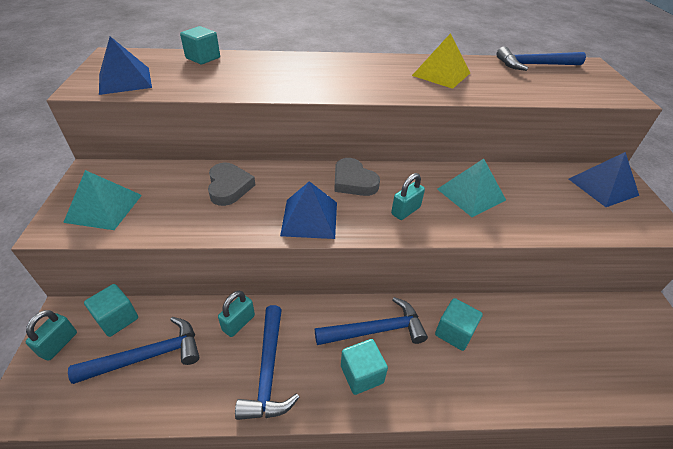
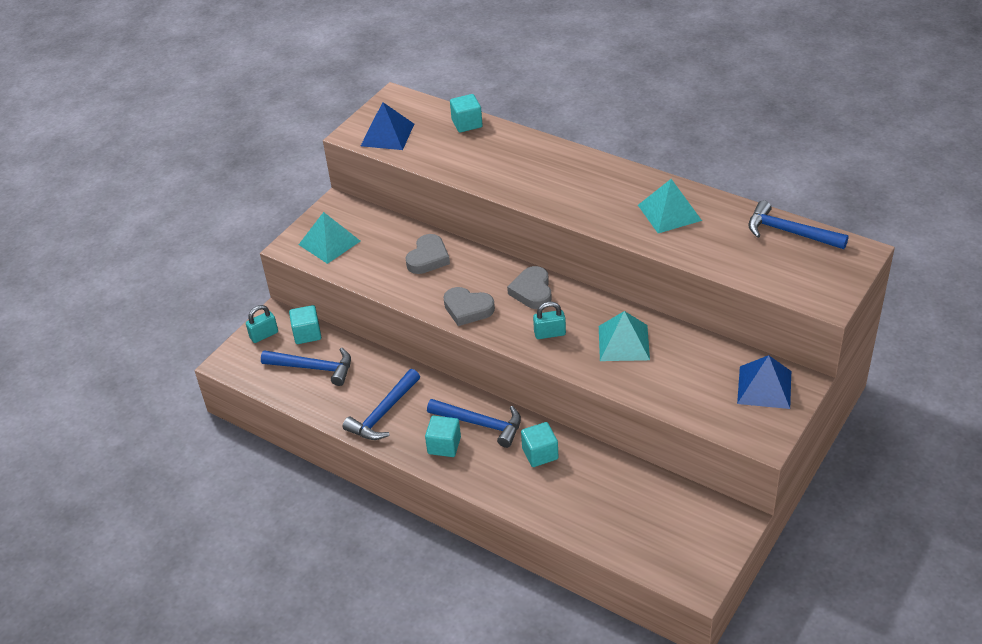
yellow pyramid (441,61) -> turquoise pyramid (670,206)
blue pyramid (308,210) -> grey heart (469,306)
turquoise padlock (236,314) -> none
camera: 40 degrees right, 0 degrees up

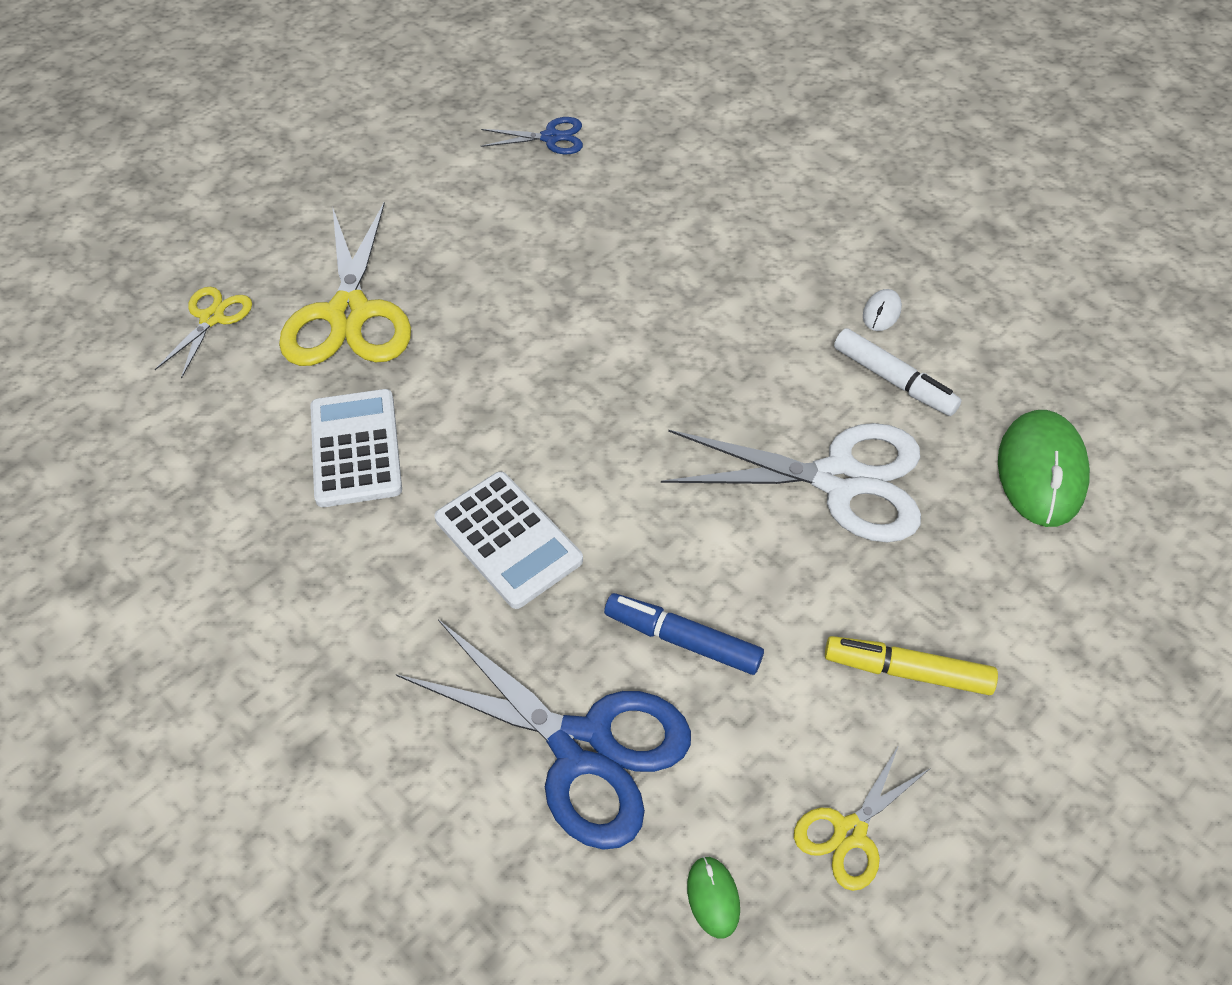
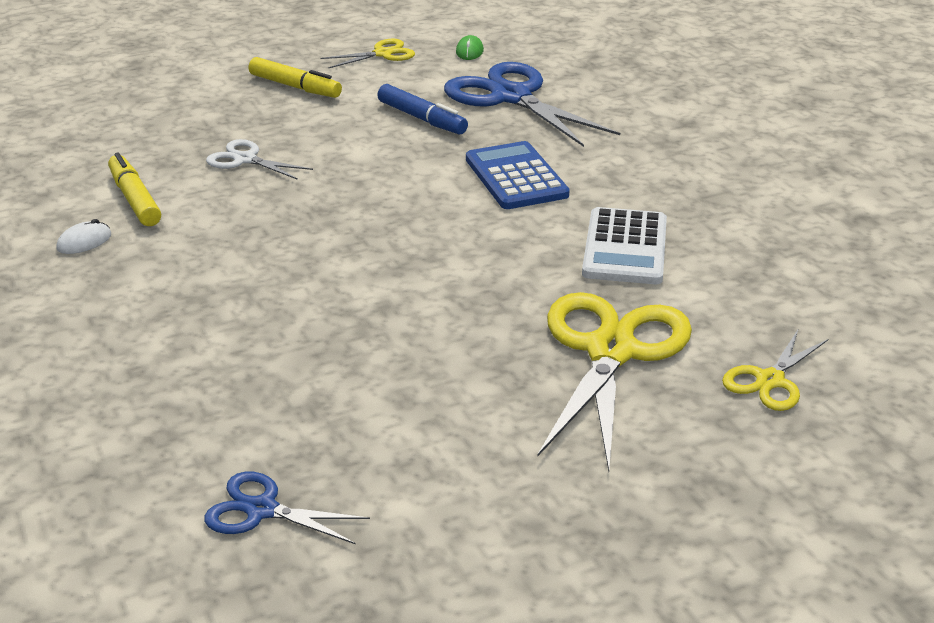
white marker (898,372) -> yellow marker (134,189)
green mouse (1044,468) -> none
white scissors (791,482) -> white scissors (259,159), x0.51
white calculator (508,540) -> blue calculator (518,175)
camera: 160 degrees left, 20 degrees down

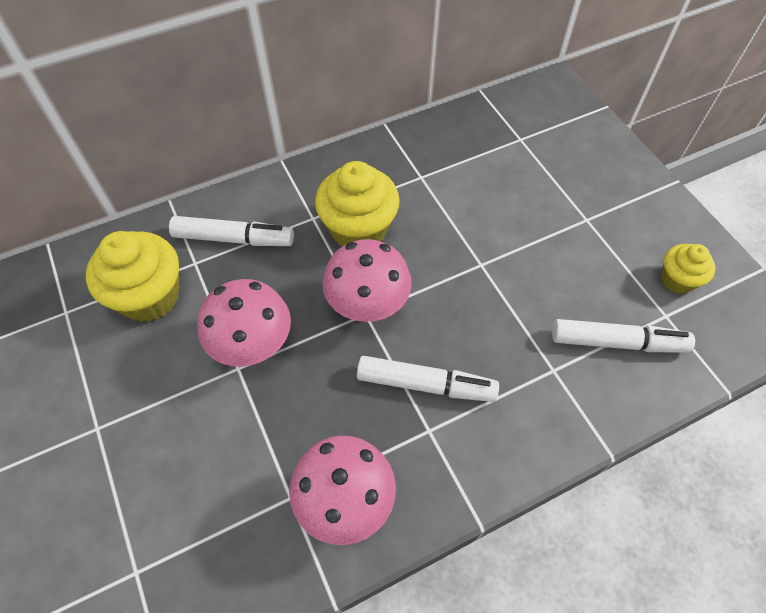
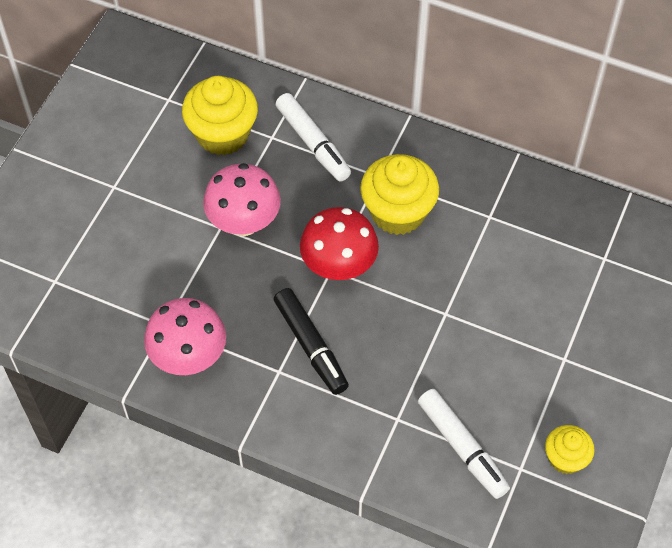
pink mushroom (367,280) -> red mushroom (339,243)
white marker (428,379) -> black marker (311,341)
camera: 50 degrees right, 0 degrees up

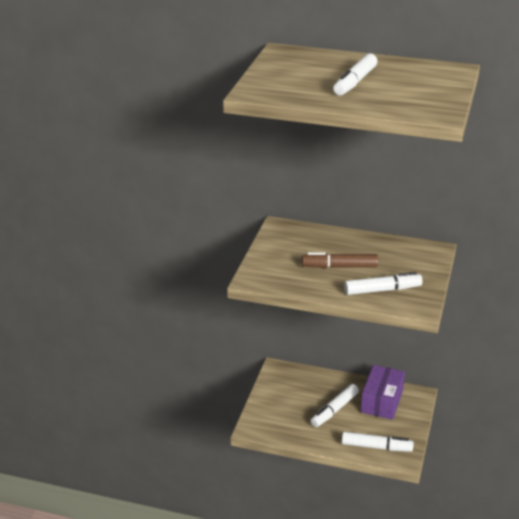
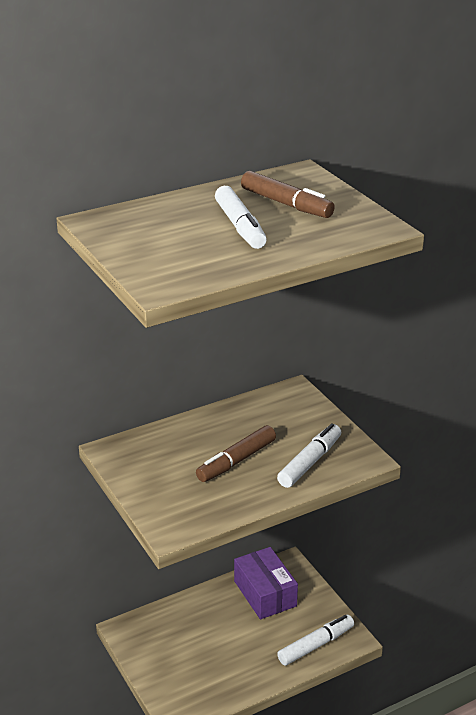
white marker (334,405) -> none
none -> brown marker (288,194)
camera: 45 degrees left, 0 degrees up

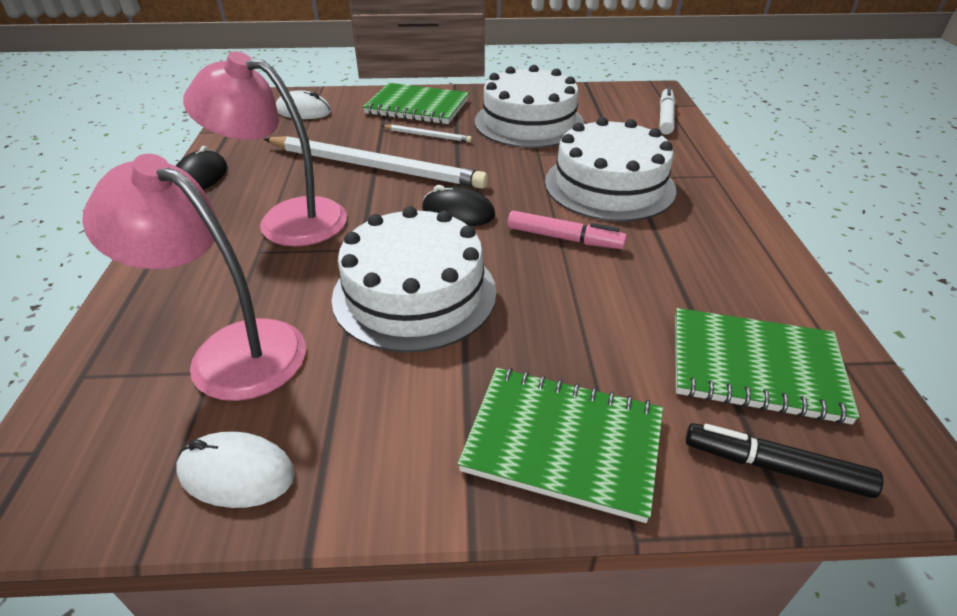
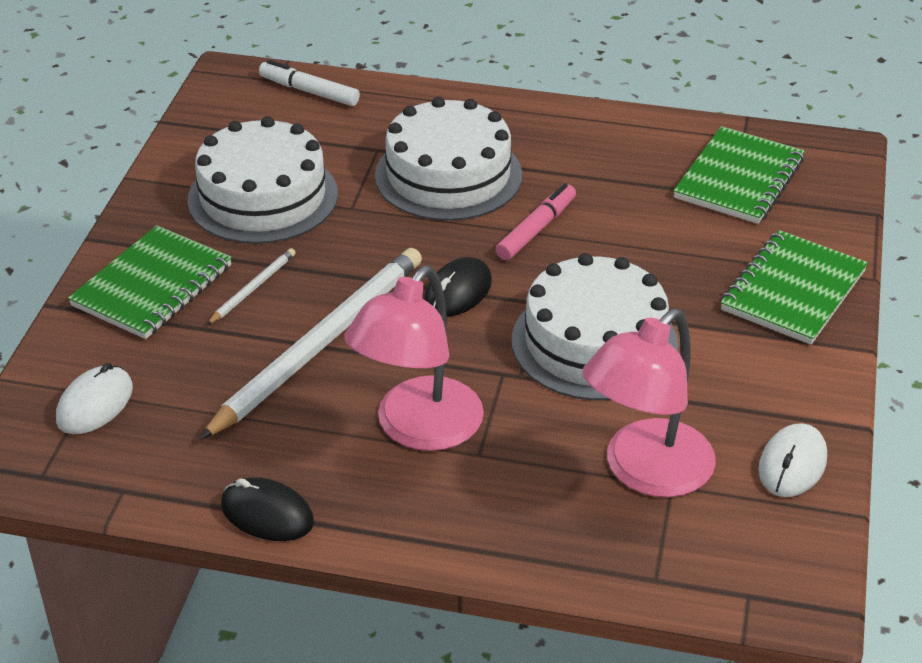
black marker (784,460) -> none
camera: 75 degrees left, 0 degrees up

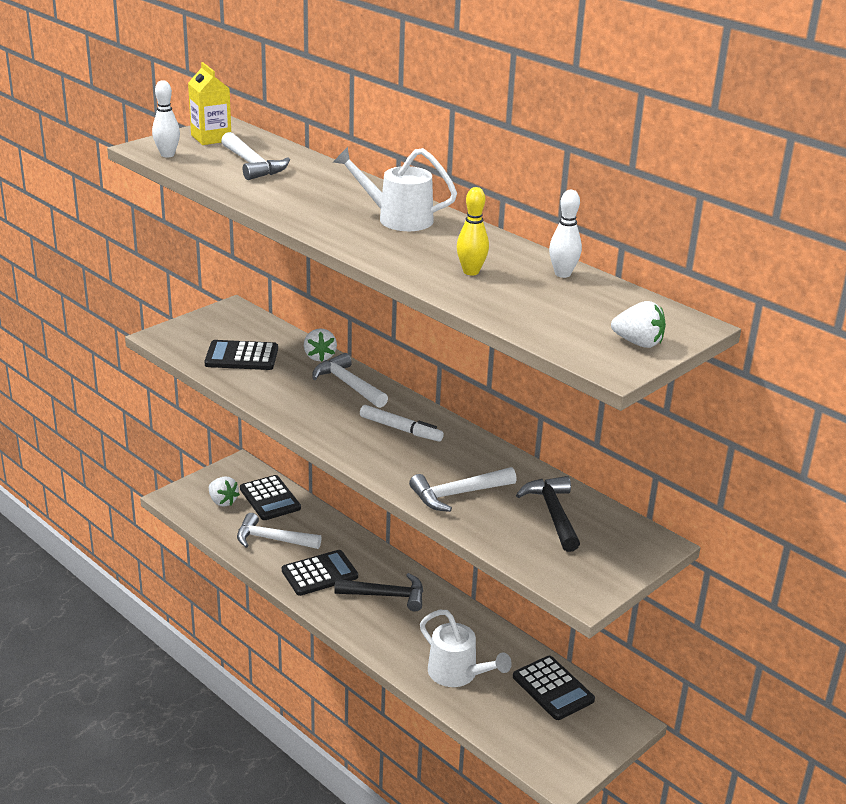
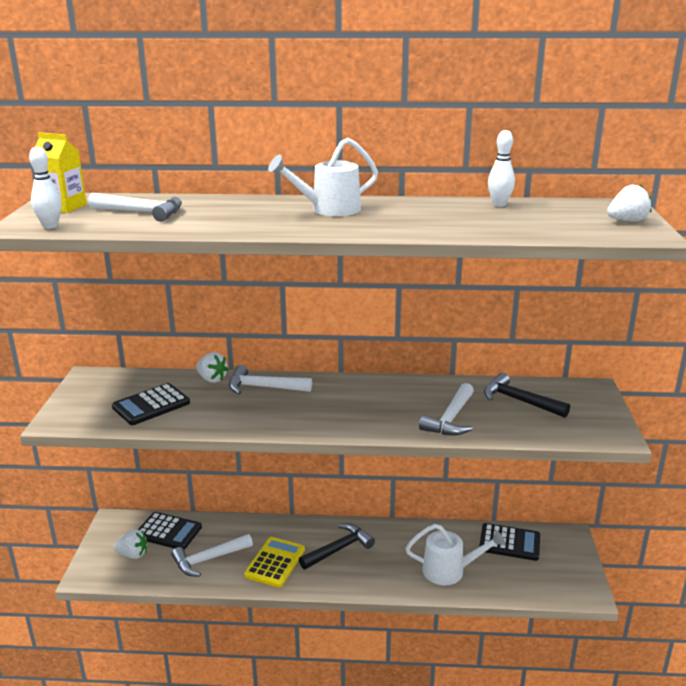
yellow bowling pin (473,231) -> none
white marker (402,423) -> none
black calculator (320,573) -> yellow calculator (274,562)
camera: 40 degrees left, 5 degrees down

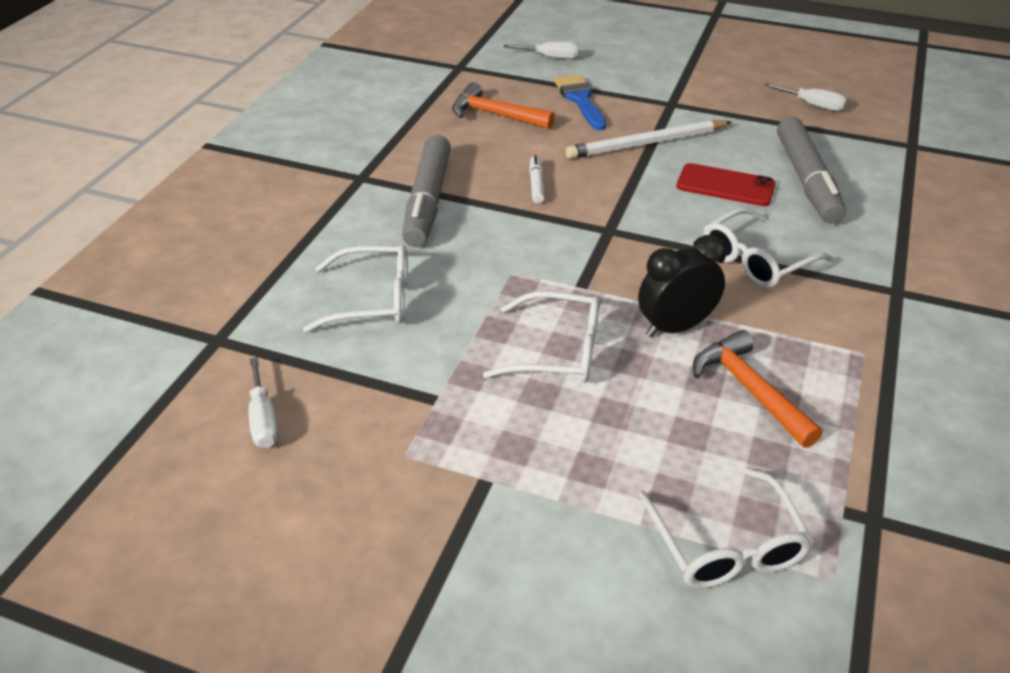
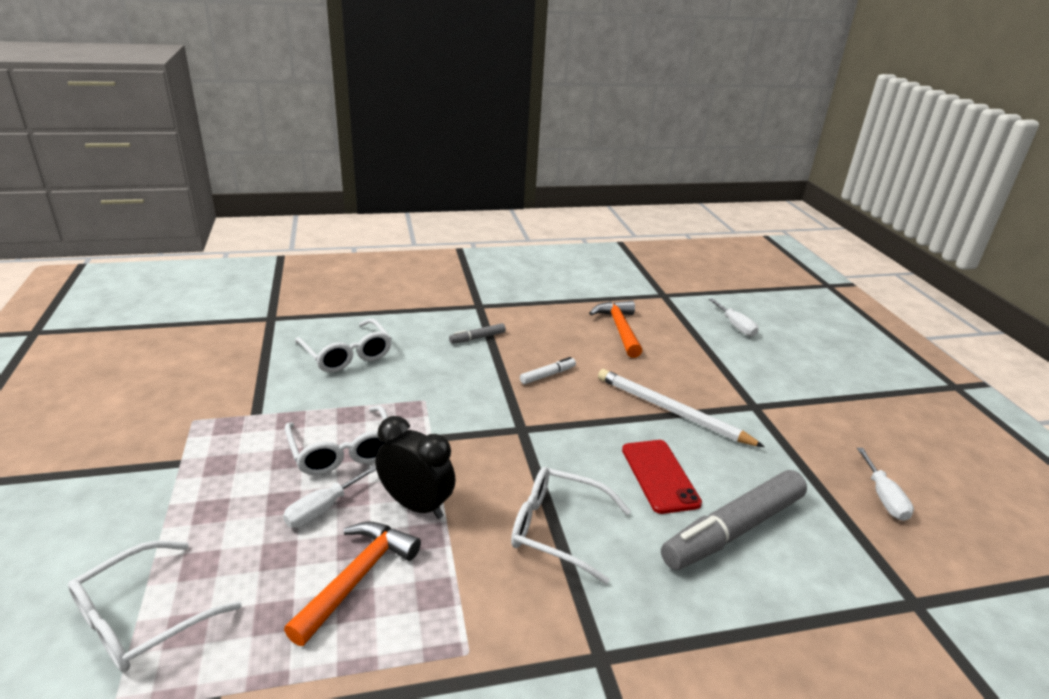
blue brush (580,102) -> none
grey marker (426,191) -> grey marker (477,333), x0.44
white screwdriver (263,402) -> white screwdriver (329,496), shifted
camera: 55 degrees right, 10 degrees down

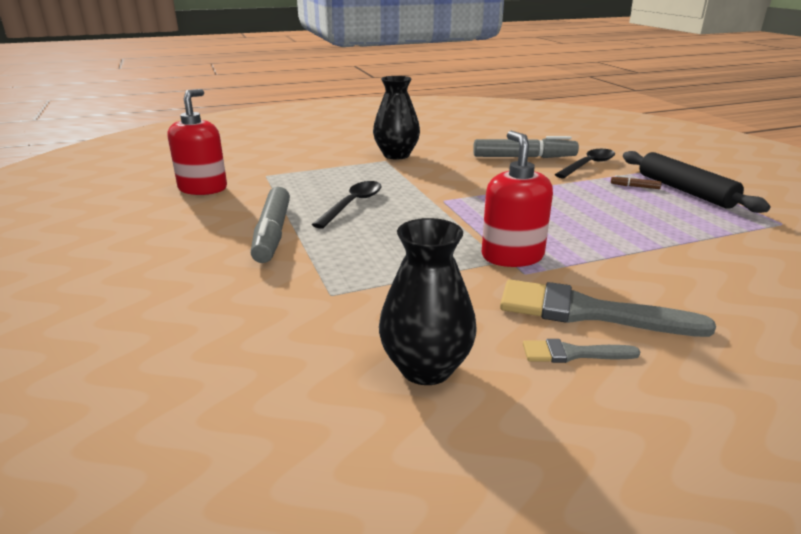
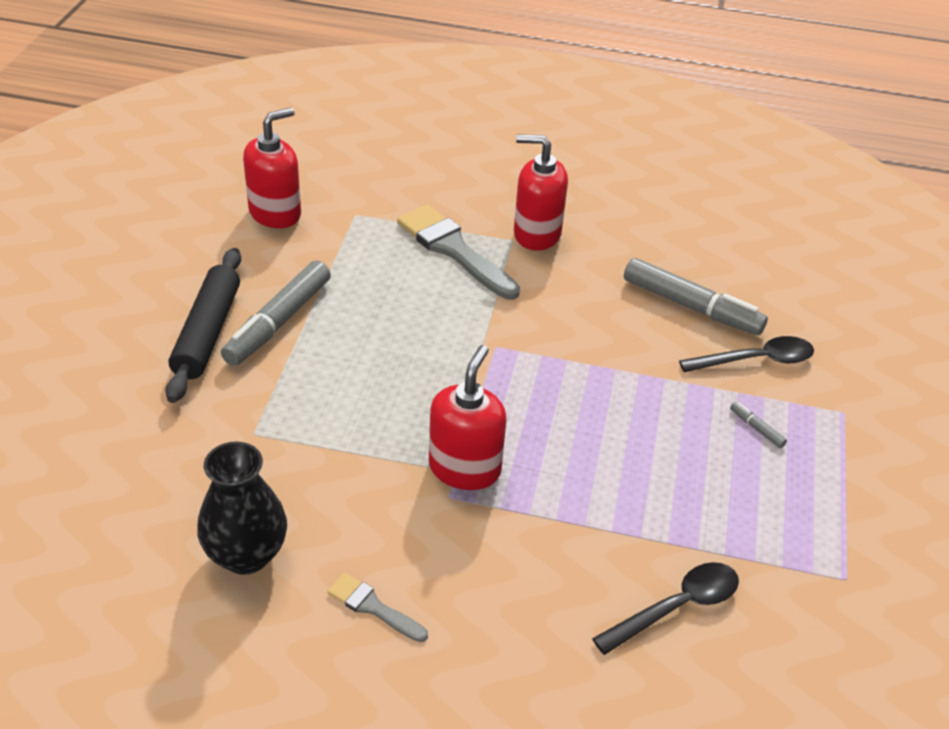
black vase (396,117) -> red soap dispenser (541,192)
black rolling pin (696,182) -> black rolling pin (203,325), shifted
brown marker (636,182) -> grey marker (758,425)
black spoon (347,205) -> black spoon (665,608), shifted
grey brush (608,308) -> grey brush (458,252), shifted
camera: 30 degrees right, 15 degrees up

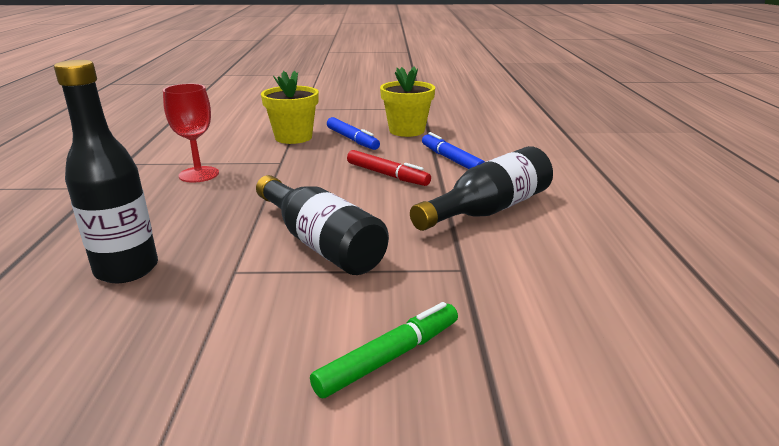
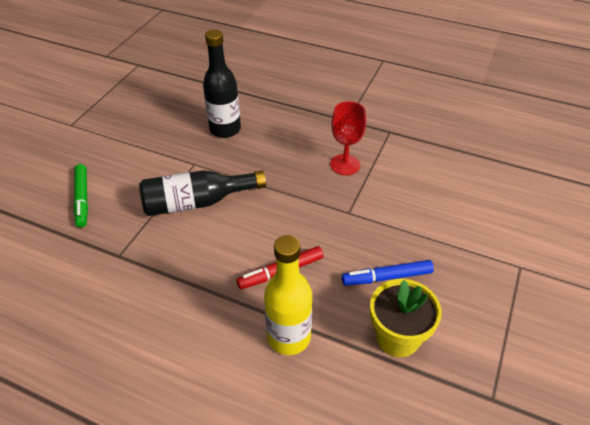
yellow flower pot (290,107) -> none
blue marker (453,150) -> yellow bottle (288,295)
black bottle (481,188) -> none
camera: 115 degrees right, 20 degrees up

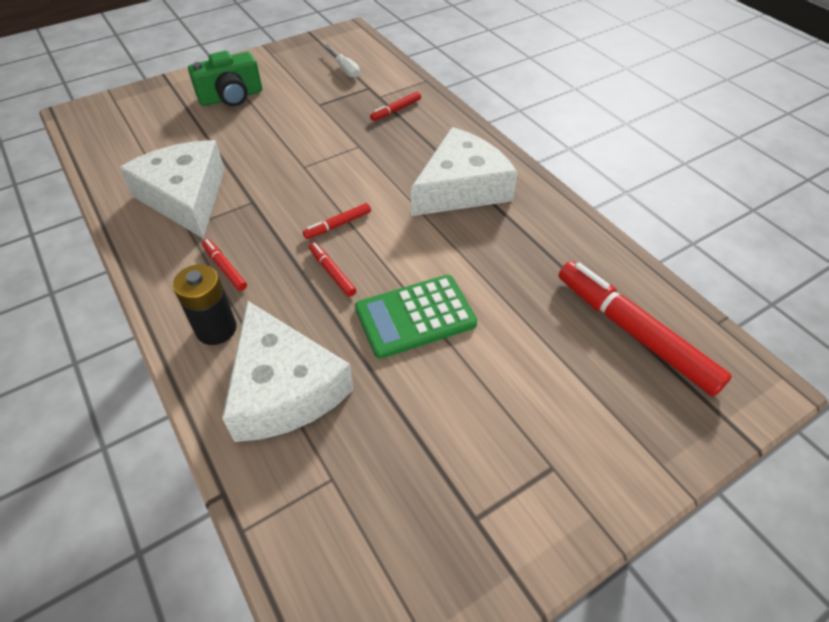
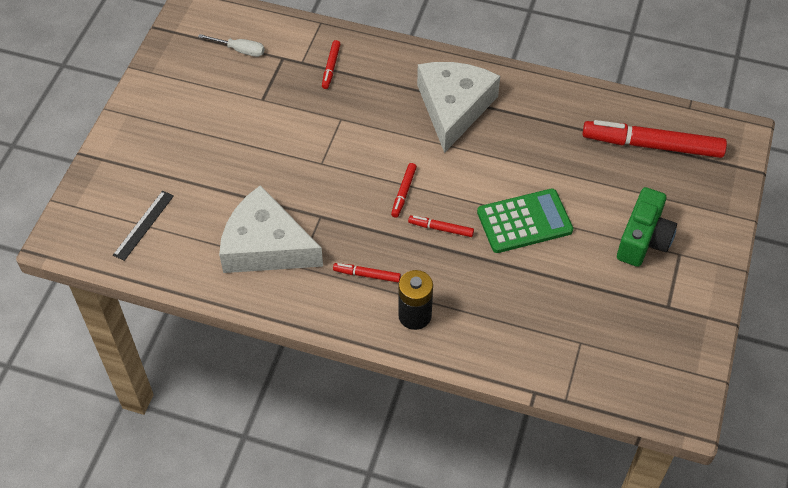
green camera (225,78) -> green camera (647,227), shifted
green calculator (416,317) -> green calculator (525,221), 135 degrees counterclockwise
white cheese (288,371) -> none
none -> black ruler (143,226)
camera: 40 degrees left, 5 degrees up

